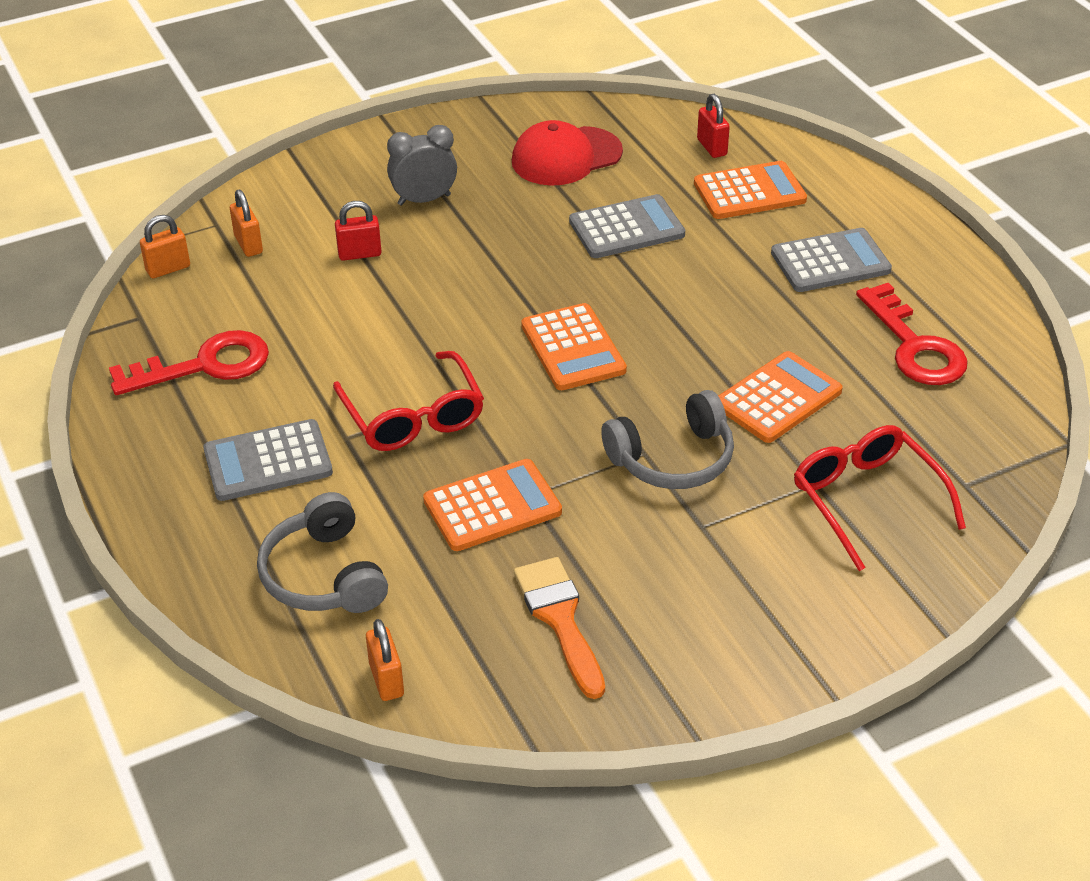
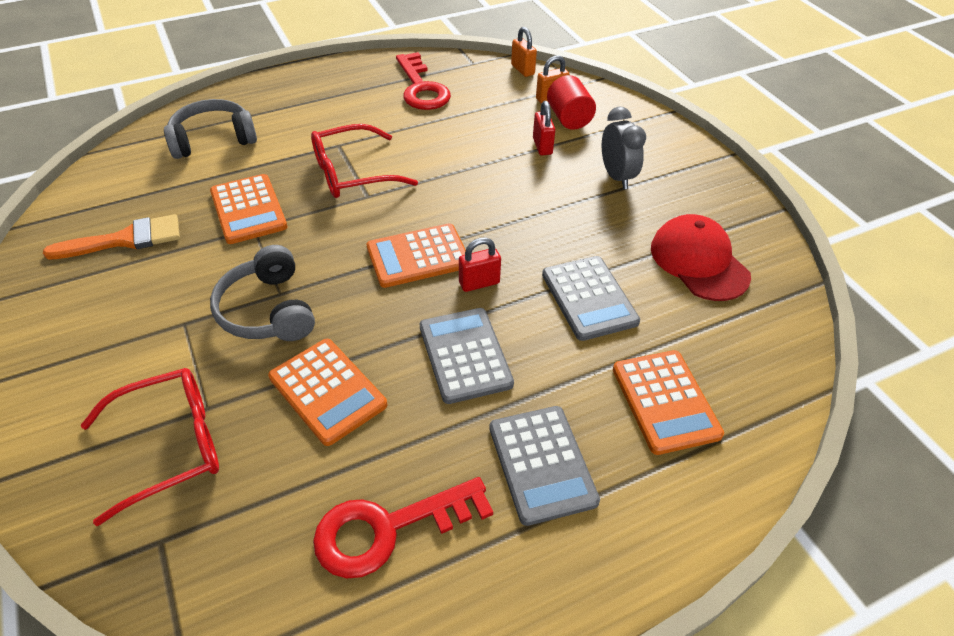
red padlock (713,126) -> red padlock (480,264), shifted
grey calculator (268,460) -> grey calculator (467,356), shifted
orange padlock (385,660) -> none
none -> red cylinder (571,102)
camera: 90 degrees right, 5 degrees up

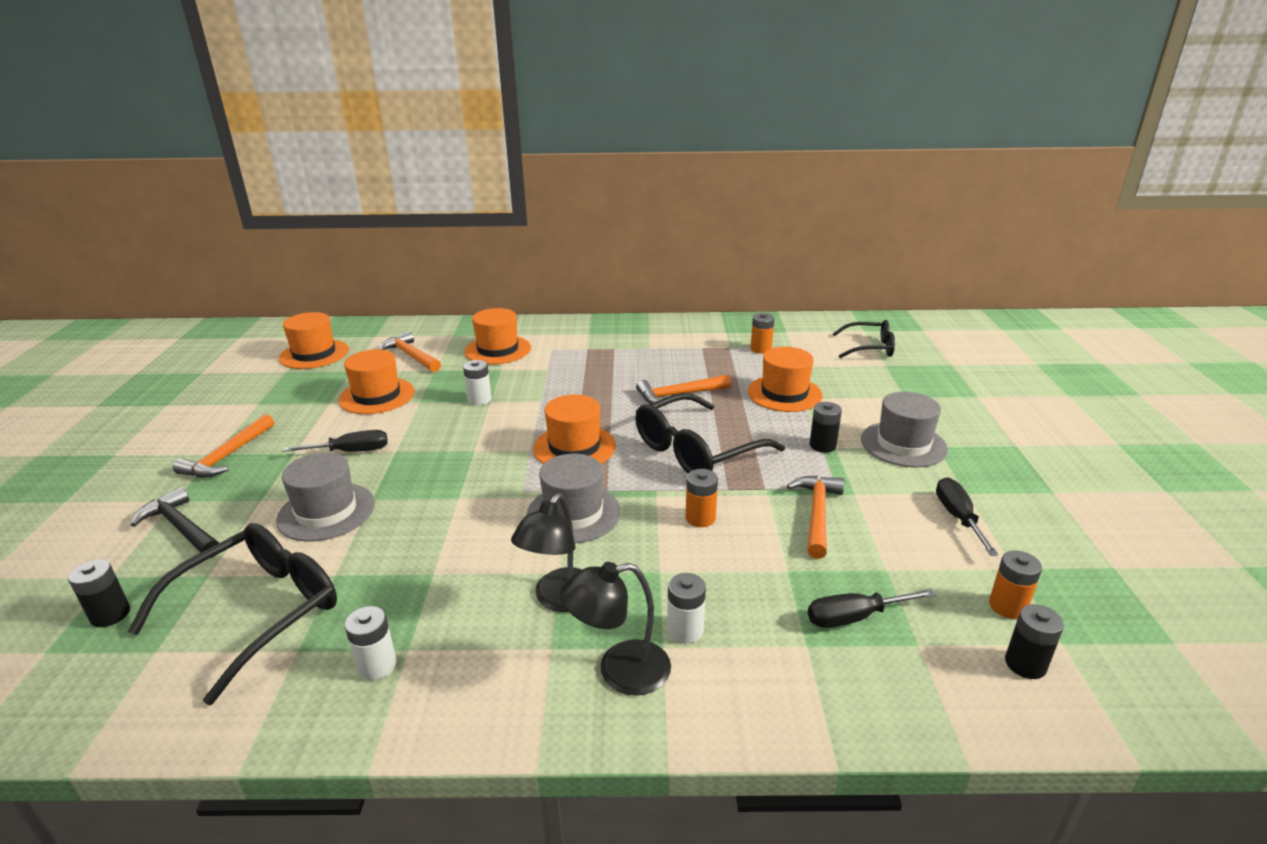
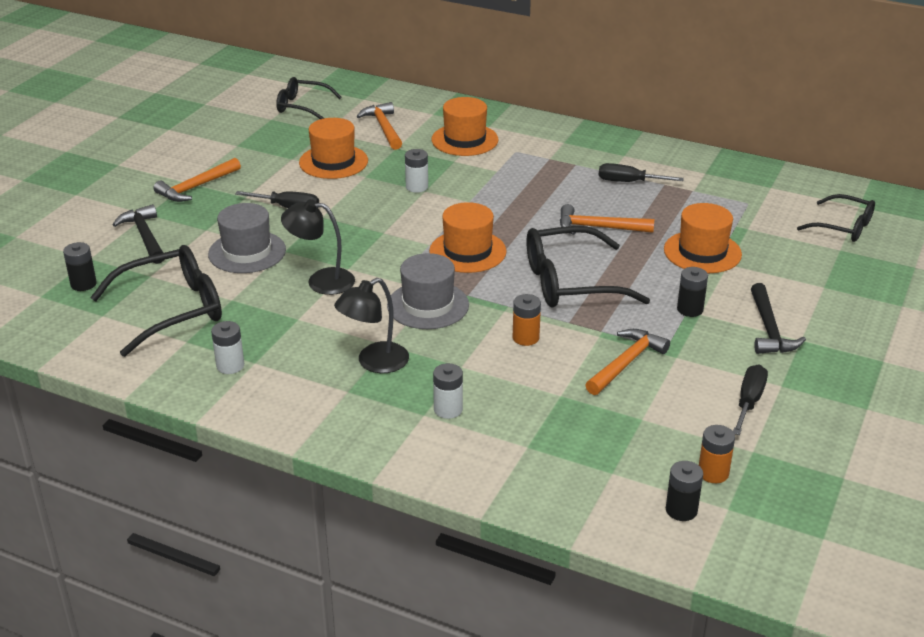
orange hat (314,340) -> black glasses (308,98)
orange battery (762,333) -> none
grey hat (904,429) -> black hammer (778,318)
black lamp (615,629) -> black lamp (318,247), shifted
black screwdriver (872,608) -> black screwdriver (641,172), shifted
camera: 25 degrees right, 5 degrees up

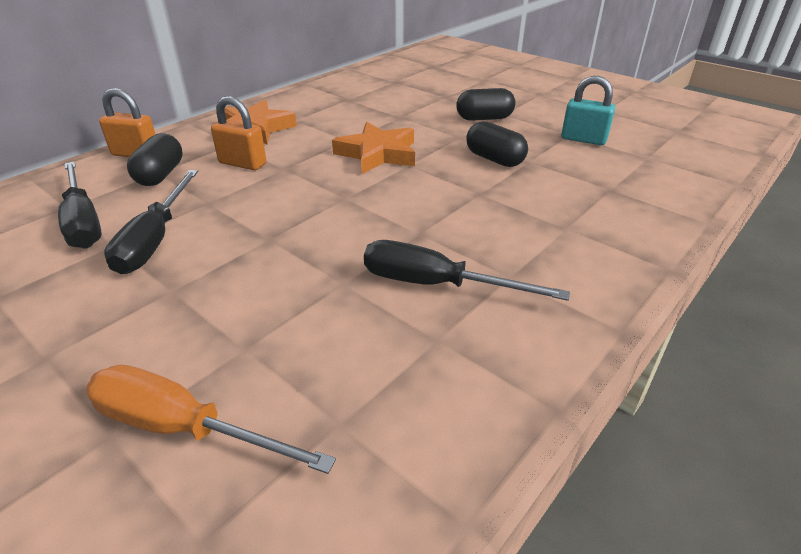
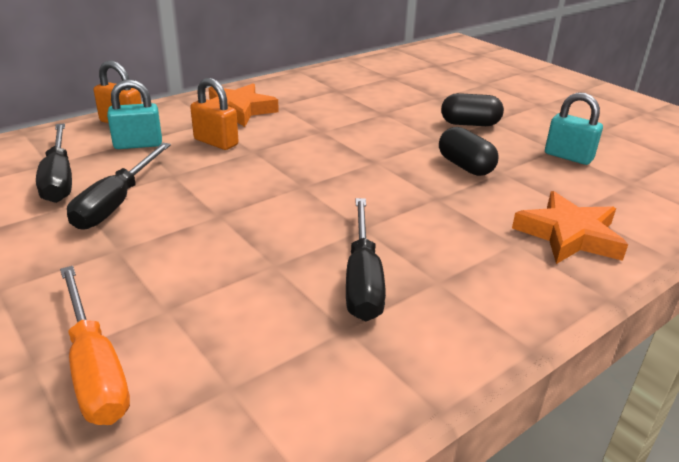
orange star (373,148) -> orange star (570,227), shifted
black capsule (155,159) -> turquoise padlock (134,114)
black screwdriver (467,270) -> black screwdriver (366,259), 120 degrees counterclockwise
orange screwdriver (211,419) -> orange screwdriver (95,345), 150 degrees counterclockwise
camera: 10 degrees right, 5 degrees down

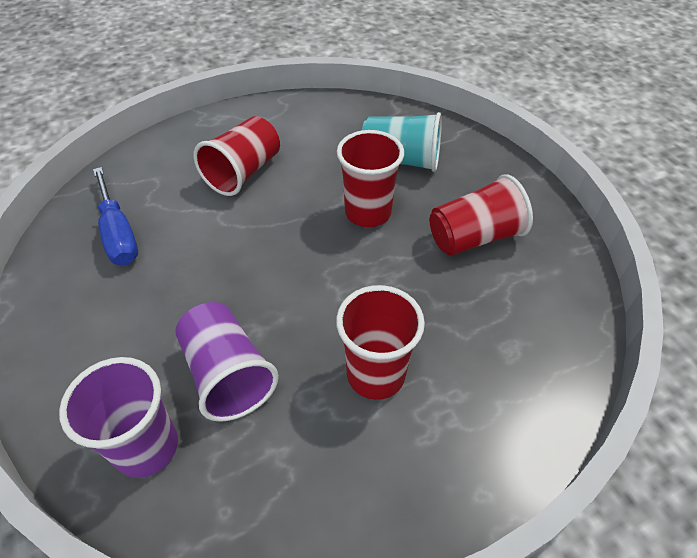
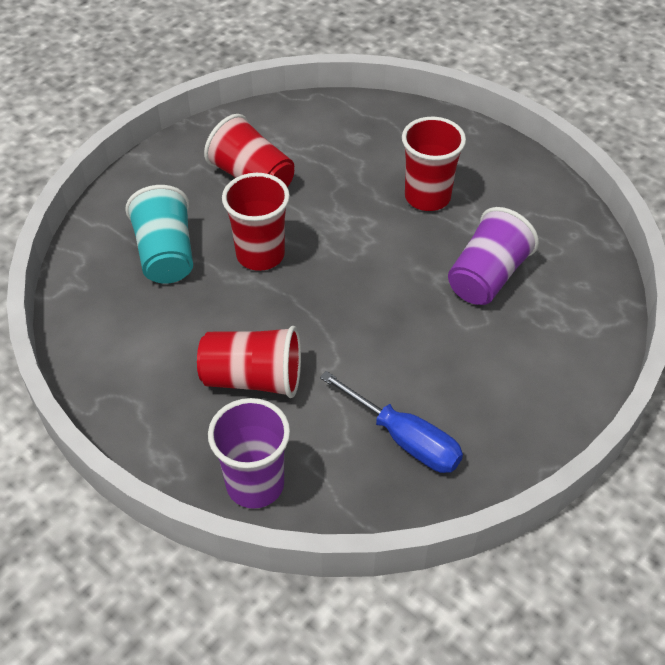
blue screwdriver (115,216) -> blue screwdriver (391,422), 90 degrees clockwise
purple cup (118,417) -> purple cup (249,453), shifted
camera: 115 degrees left, 0 degrees up

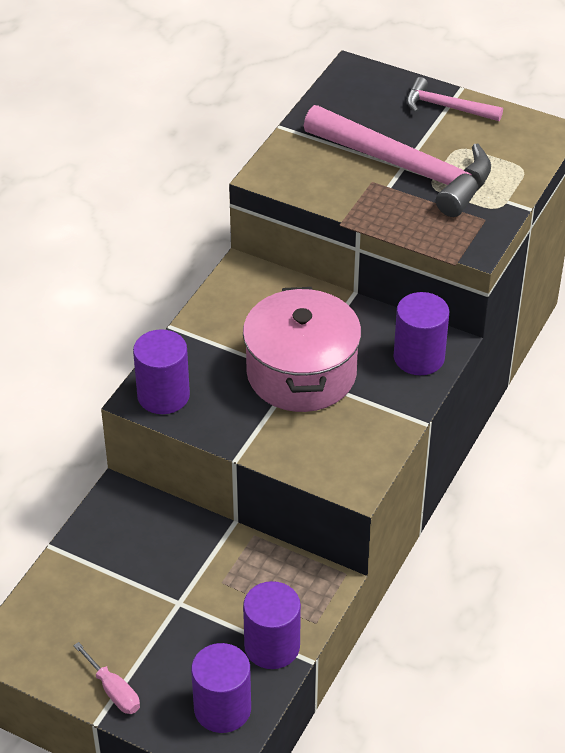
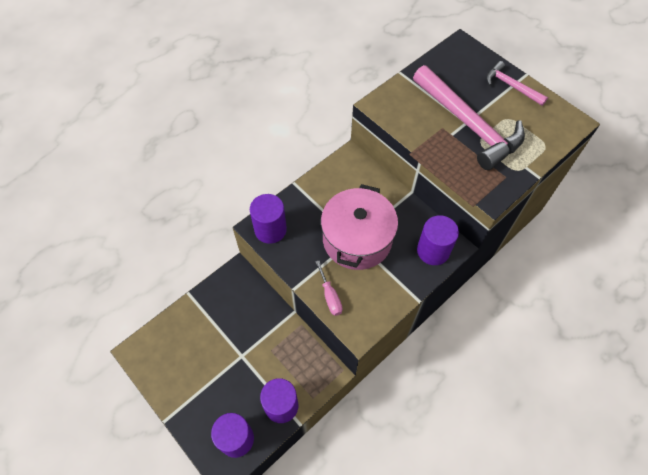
pink screwdriver (106,678) -> pink screwdriver (329,288), shifted
camera: 20 degrees right, 15 degrees up

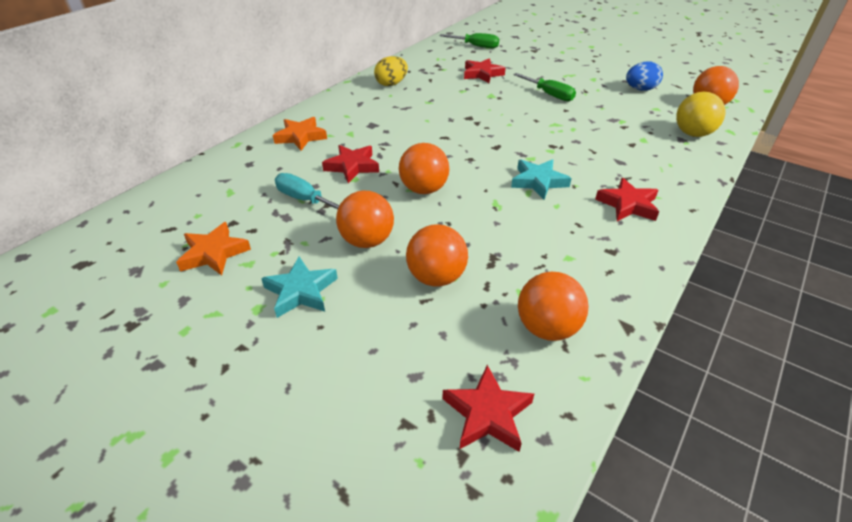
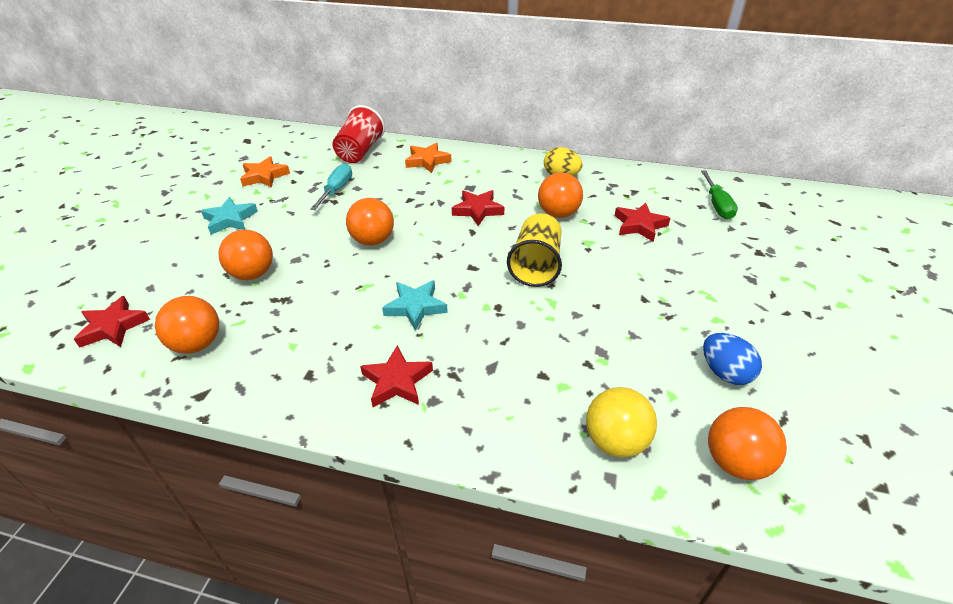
green screwdriver (544,87) -> none
red star (350,164) -> red star (478,208), shifted
orange ball (365,219) -> orange ball (560,195), shifted
none -> red cup (359,134)
none -> yellow cup (534,250)
camera: 70 degrees right, 0 degrees up

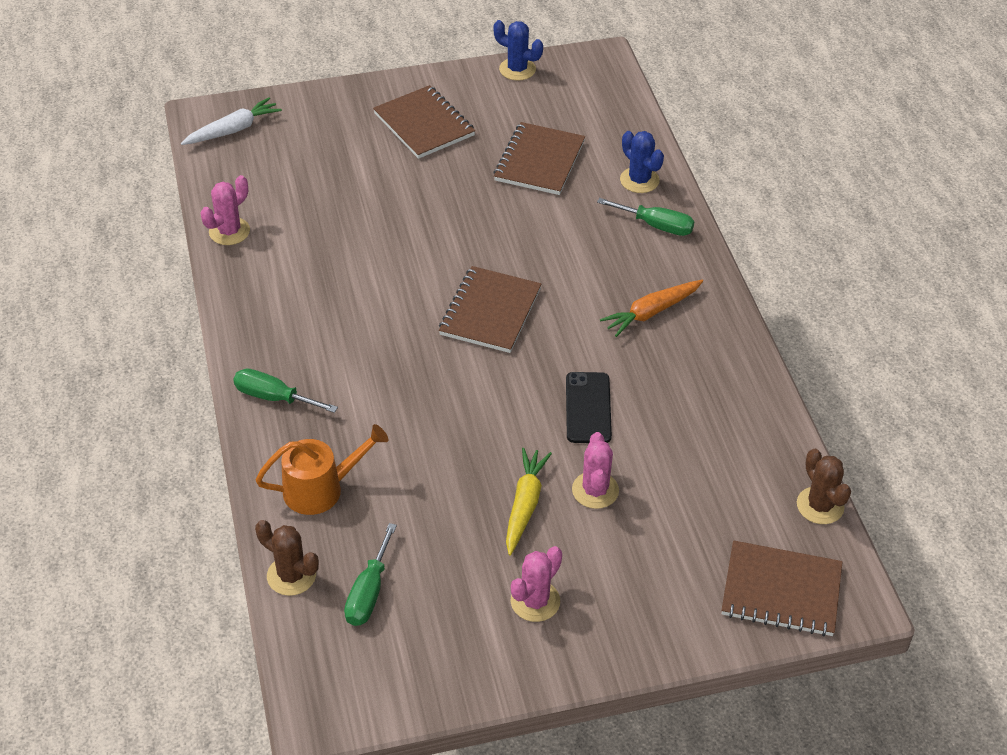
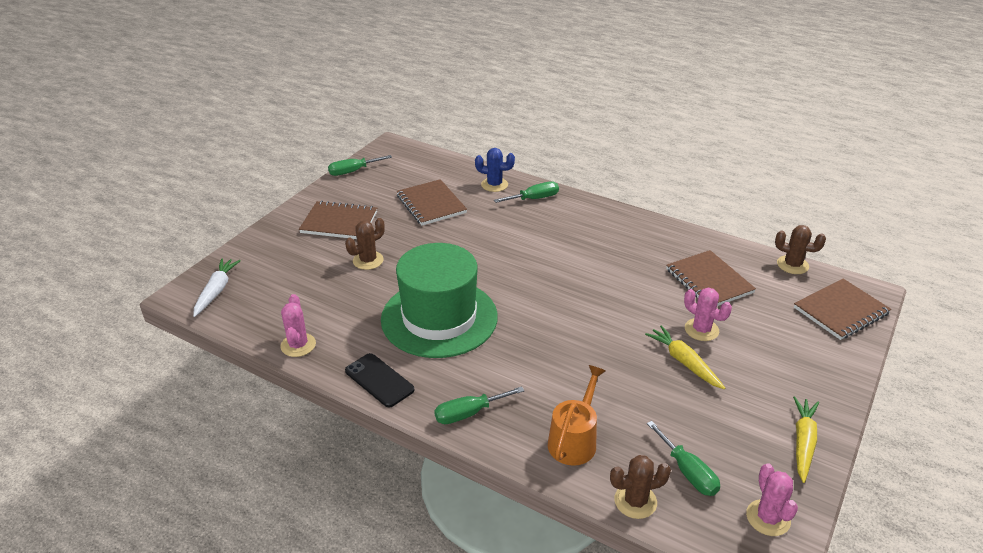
blue cactus (518,50) -> green screwdriver (360,165)
brown notebook (490,309) -> brown notebook (711,278), shifted
orange carrot (651,308) -> none
black phone (589,407) -> black phone (379,380), shifted
pink cactus (536,584) -> pink cactus (772,499), shifted
none -> brown cactus (365,244)
none -> green hat (439,300)
none -> yellow carrot (806,439)
camera: 45 degrees left, 10 degrees down

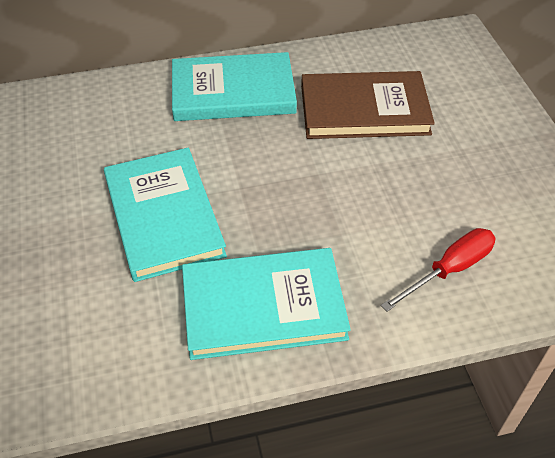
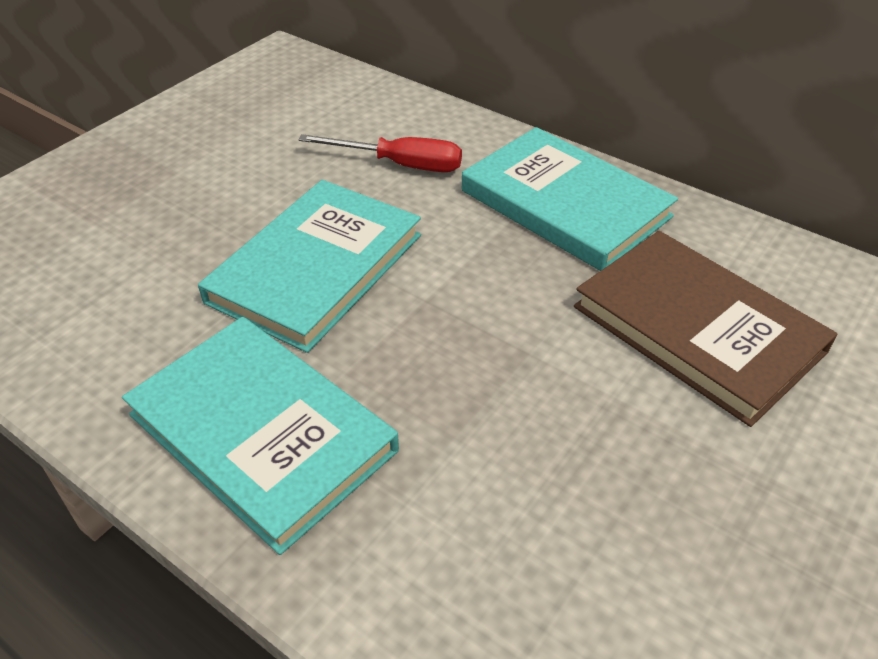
red screwdriver (438,270) -> red screwdriver (380,153), shifted
camera: 50 degrees right, 5 degrees down

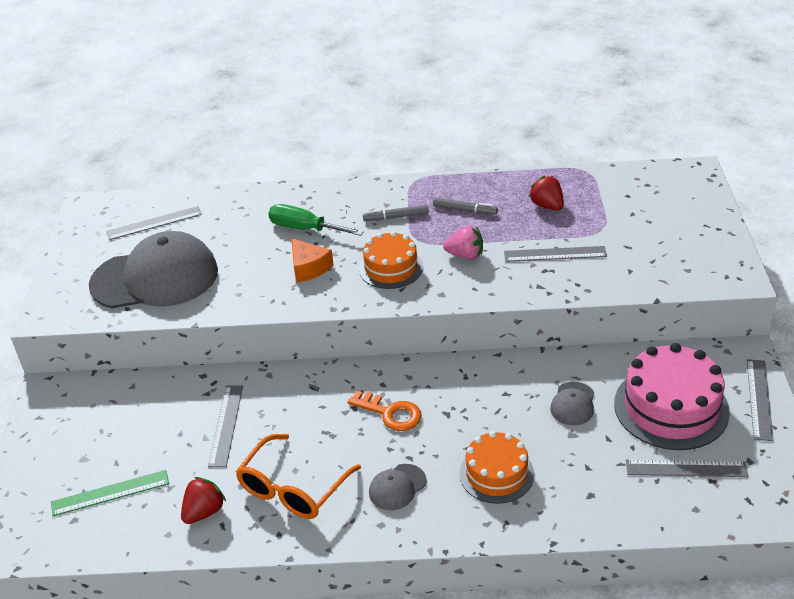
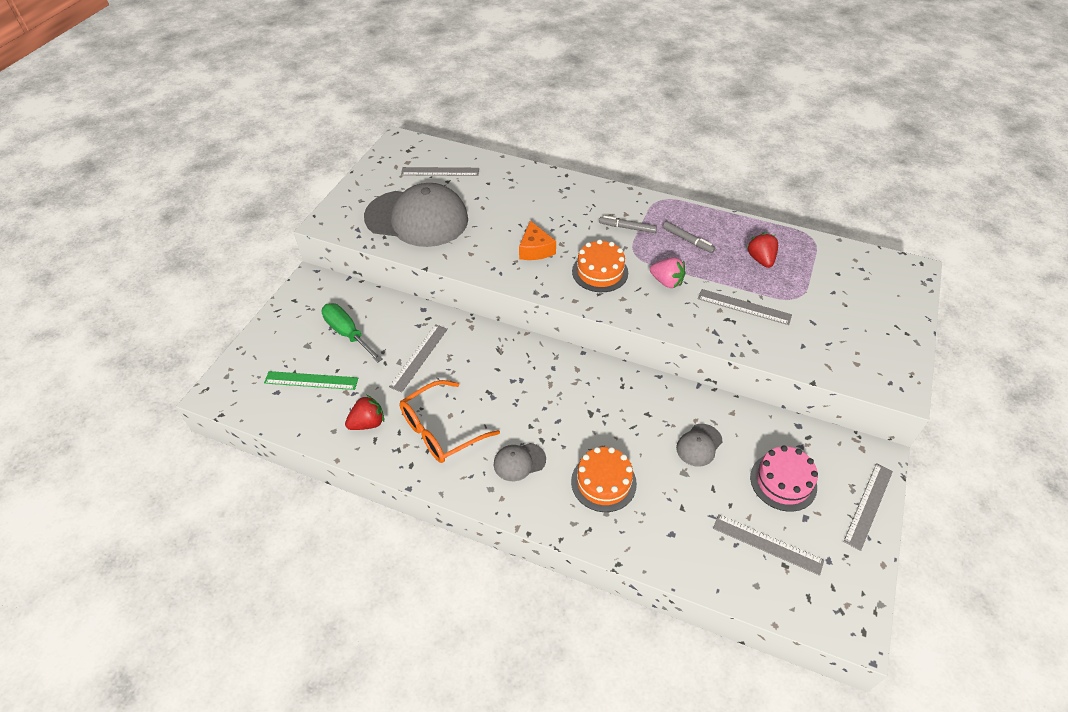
green screwdriver (316,220) -> green screwdriver (352,332), shifted
pink cake (672,396) -> pink cake (784,478), x0.63
orange key (385,411) -> none
camera: 20 degrees right, 10 degrees up

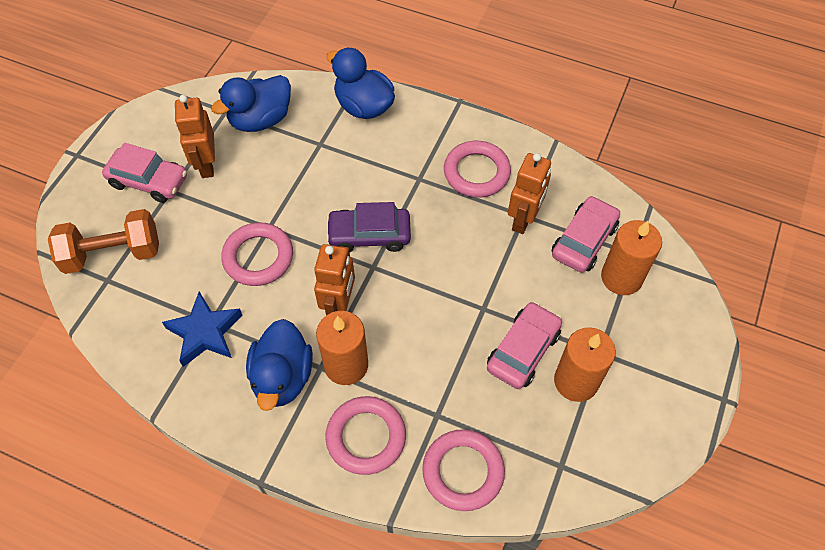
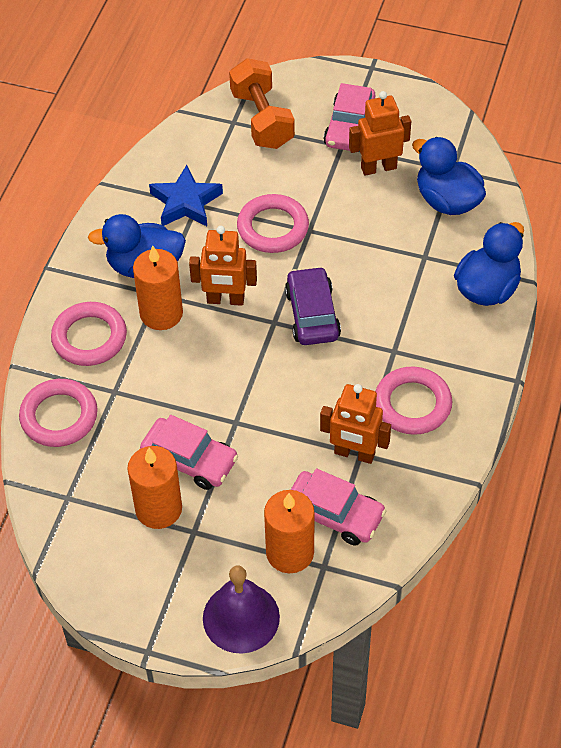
none -> purple bell (241,610)
camera: 85 degrees right, 5 degrees down

